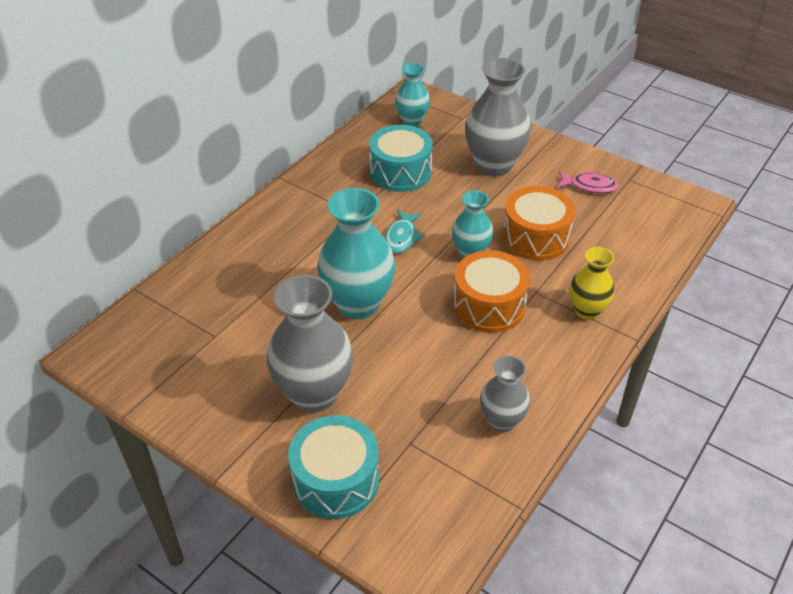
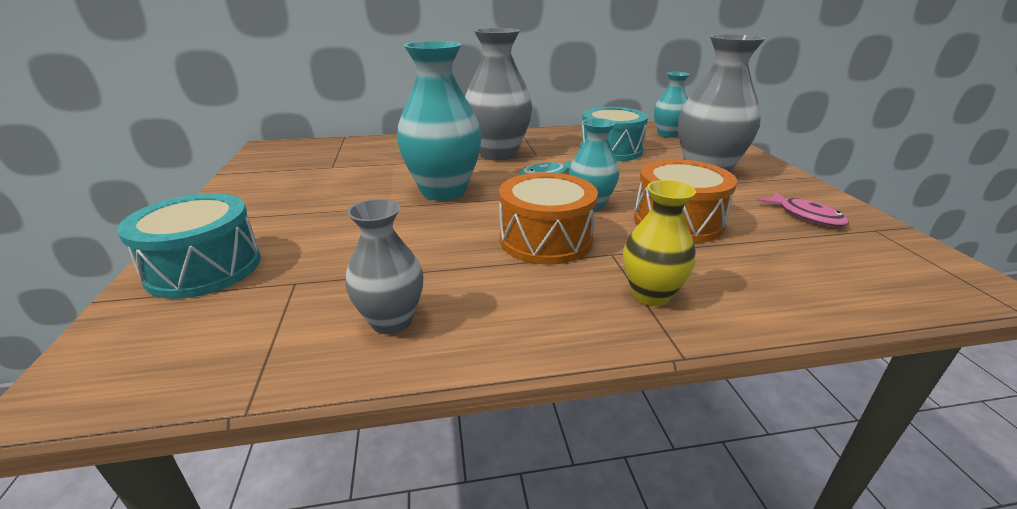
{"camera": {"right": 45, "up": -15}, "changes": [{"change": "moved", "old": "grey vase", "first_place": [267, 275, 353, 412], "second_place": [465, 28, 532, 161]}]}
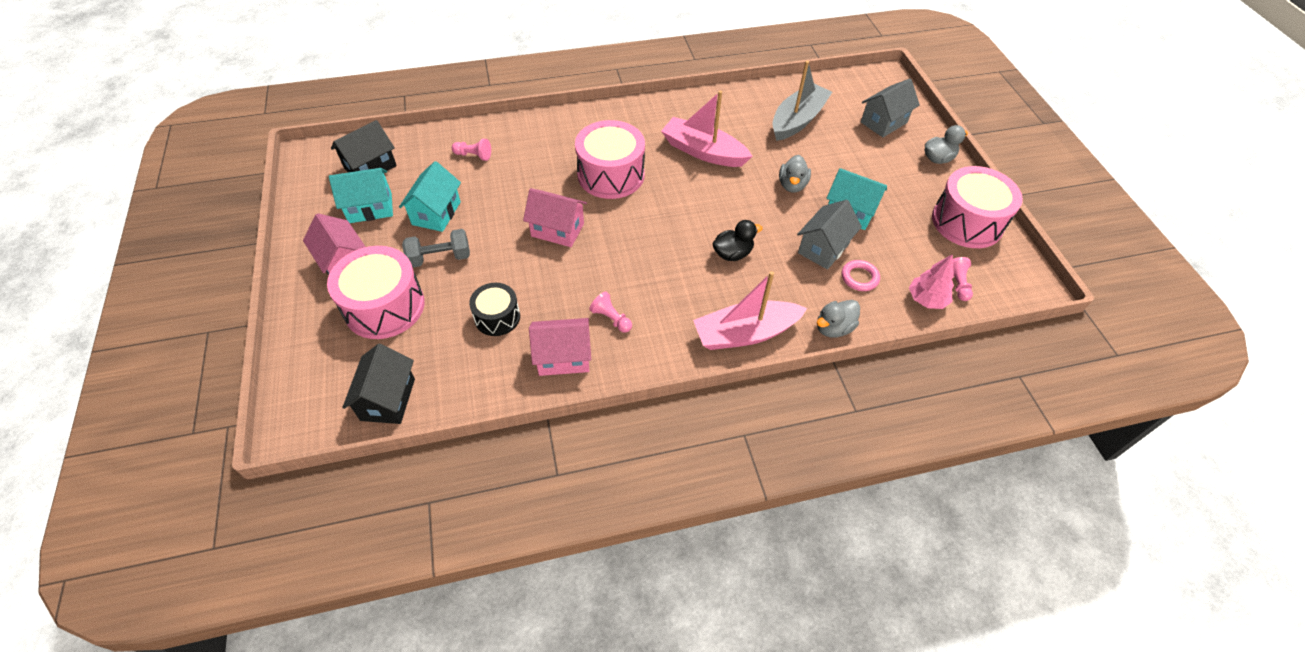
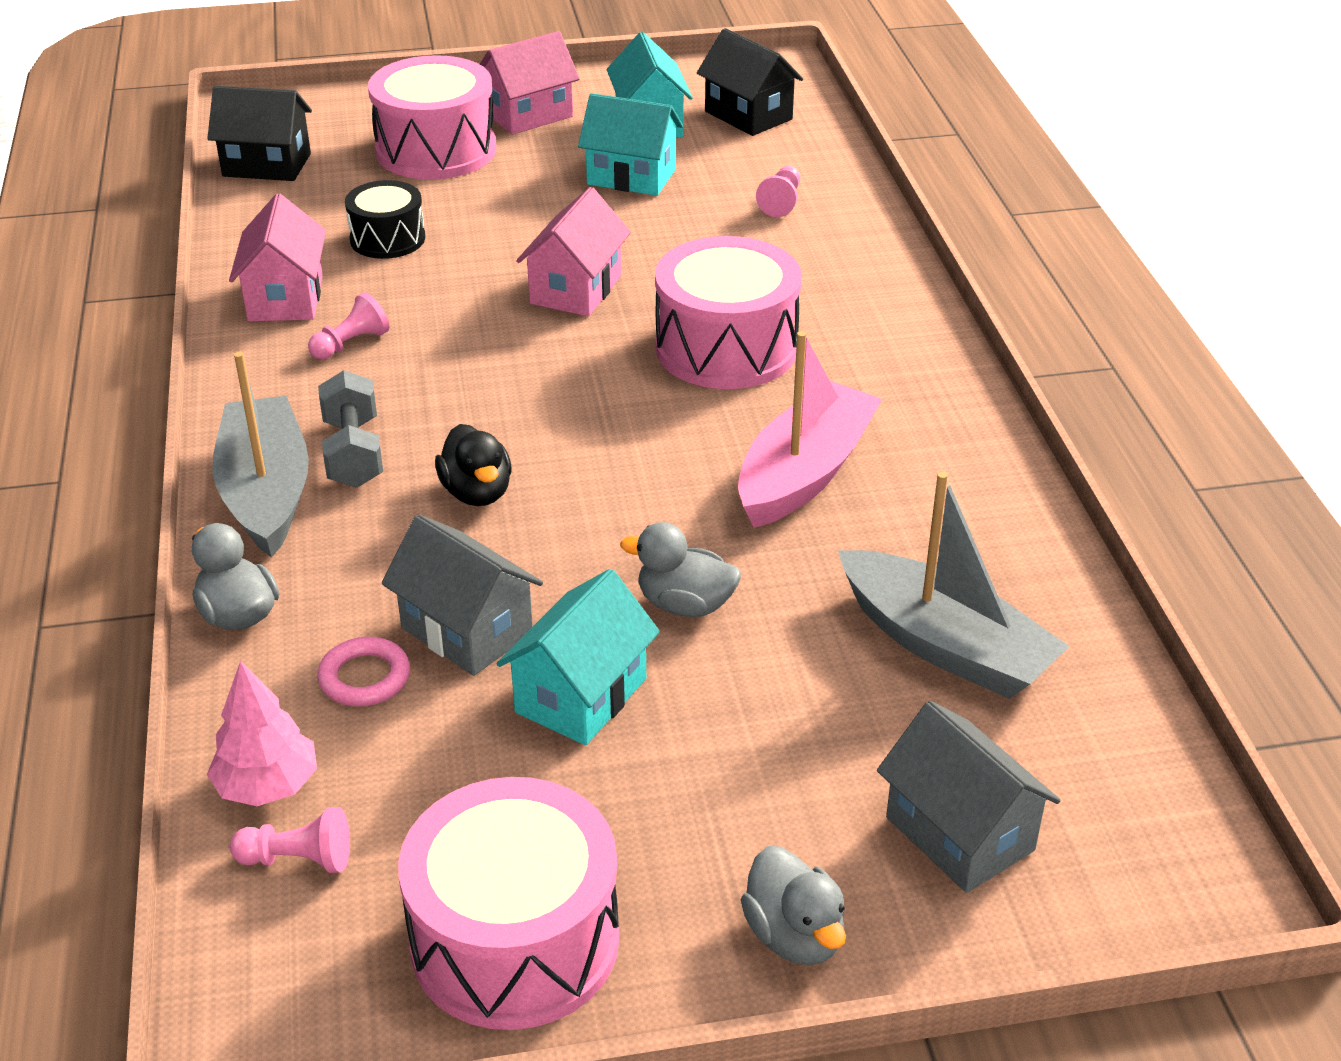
{"camera": {"right": 95, "up": -15}, "changes": [{"change": "moved", "old": "grey free weight", "first_place": [402, 229, 470, 268], "second_place": [318, 370, 383, 488]}, {"change": "recoloured", "old": "rose-pink toy boat", "new": "grey toy boat", "first_place": [693, 271, 807, 350], "second_place": [212, 352, 309, 558]}]}
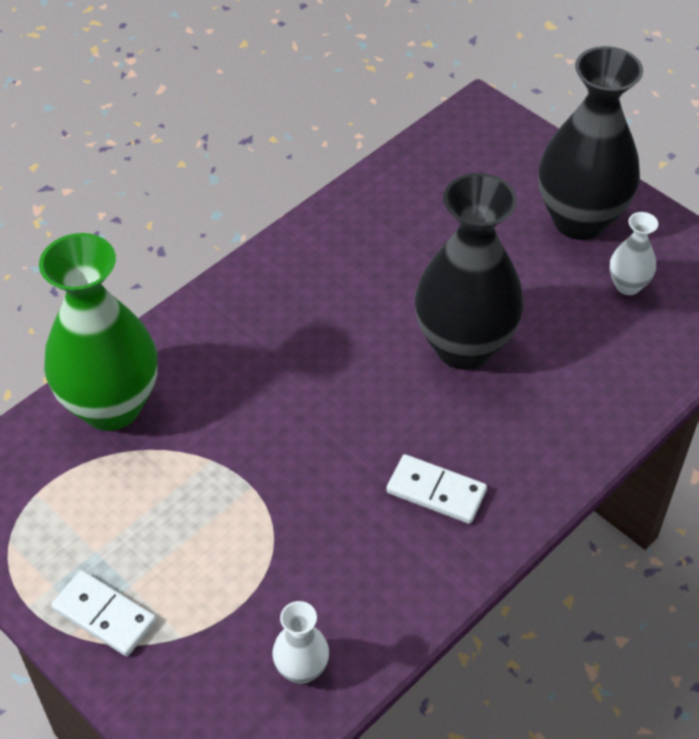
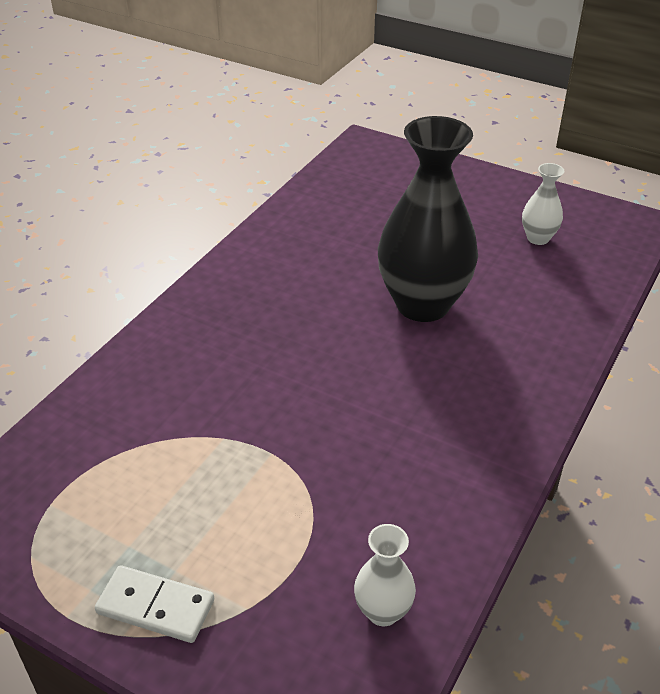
{"camera": {"right": -15, "up": -10}, "changes": [{"change": "removed", "old": "jet-black vase", "first_place": [539, 46, 643, 240]}, {"change": "removed", "old": "green vase", "first_place": [39, 233, 157, 431]}, {"change": "removed", "old": "snow-white domino piece", "first_place": [386, 454, 487, 524]}]}
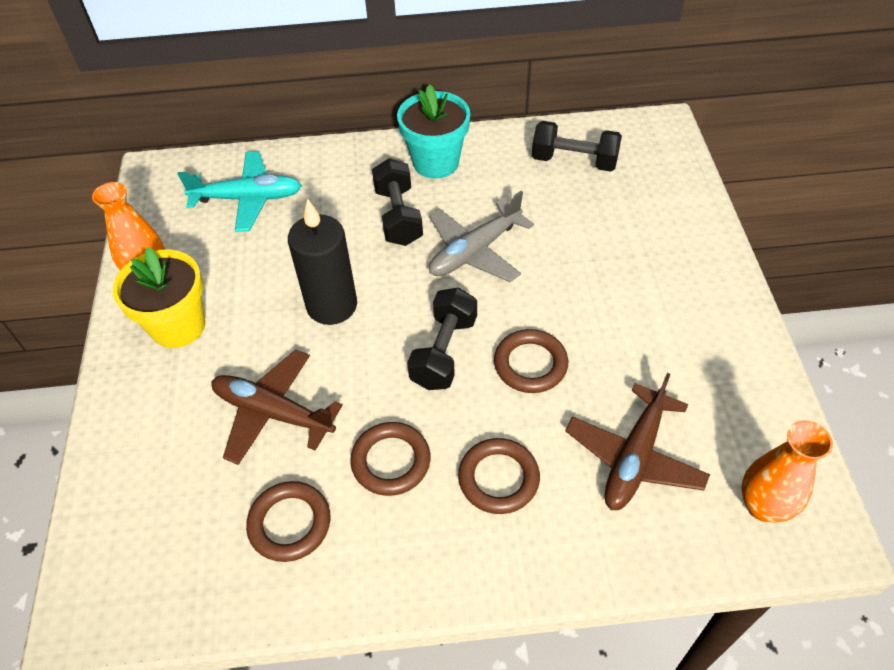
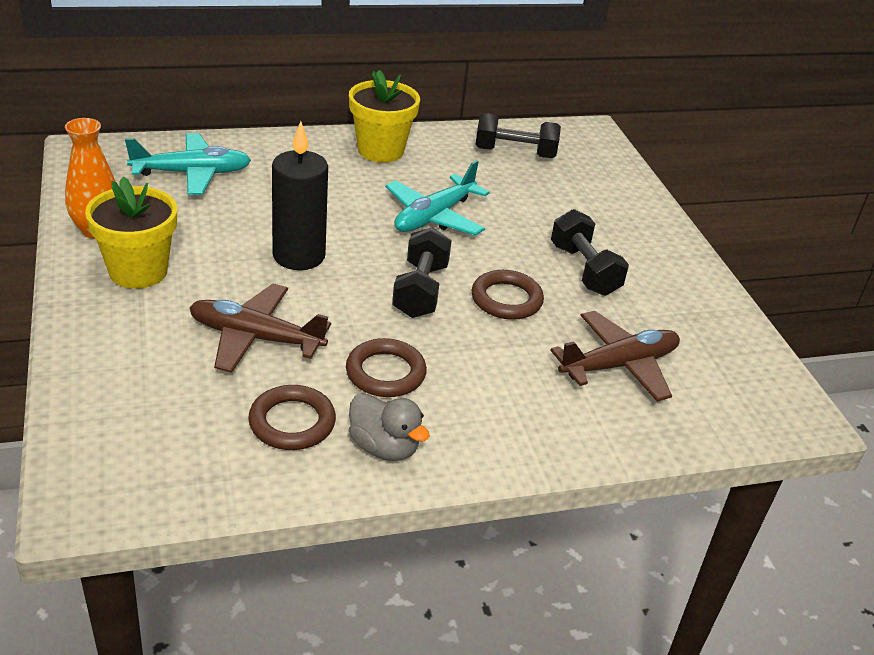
{"camera": {"right": -15, "up": -15}, "changes": [{"change": "recoloured", "old": "teal potted plant", "new": "bright yellow potted plant", "first_place": [397, 84, 470, 179], "second_place": [349, 70, 420, 163]}, {"change": "moved", "old": "jet-black free weight", "first_place": [372, 158, 423, 246], "second_place": [551, 209, 629, 296]}, {"change": "recoloured", "old": "grey toy plane", "new": "teal toy plane", "first_place": [429, 191, 534, 282], "second_place": [385, 160, 490, 236]}, {"change": "turned", "old": "russet toy plane", "first_place": [565, 373, 710, 510], "second_place": [550, 311, 680, 402], "degrees": -135}, {"change": "removed", "old": "orange vase", "first_place": [741, 420, 833, 523]}, {"change": "removed", "old": "russet hoop", "first_place": [458, 438, 540, 514]}, {"change": "added", "new": "grey duck", "second_place": [349, 393, 430, 461]}]}
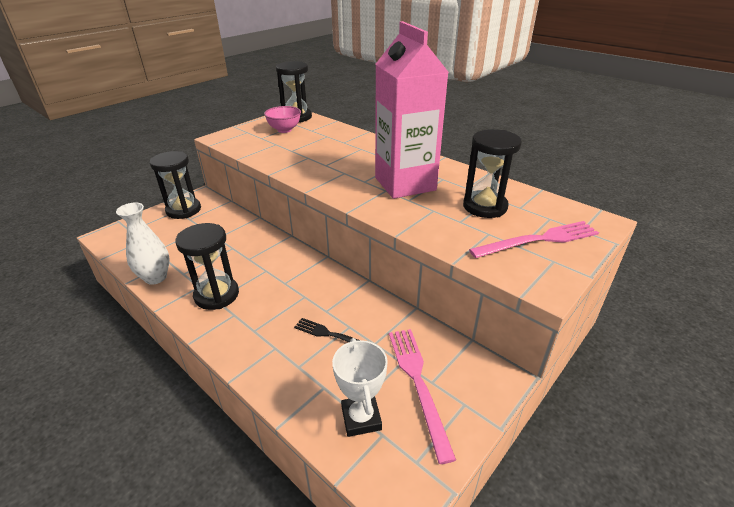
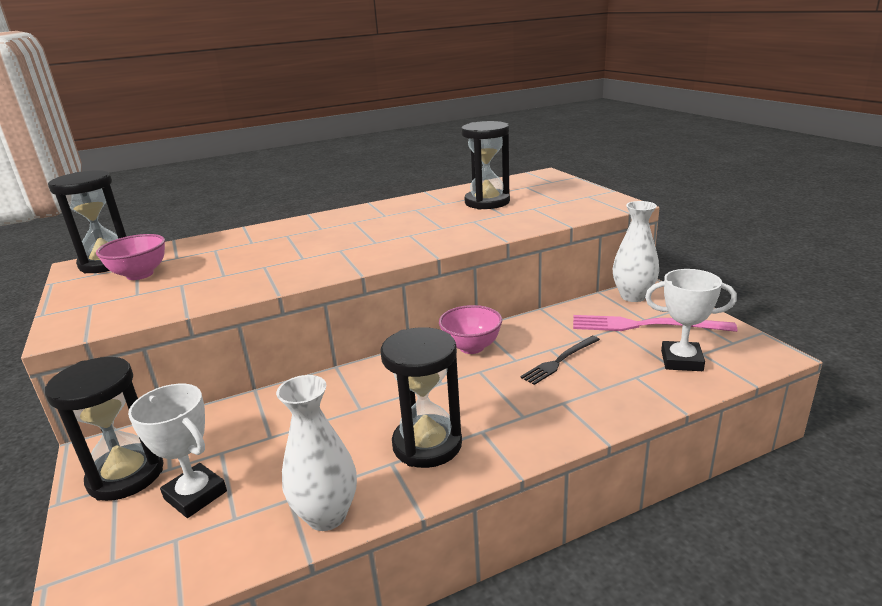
{"camera": {"right": -65, "up": -10}, "changes": [{"change": "removed", "old": "rose-pink juice carton", "first_place": [375, 21, 449, 199]}, {"change": "removed", "old": "rose-pink fork", "first_place": [469, 221, 599, 258]}, {"change": "added", "new": "snow-white vase", "second_place": [613, 201, 659, 302]}, {"change": "added", "new": "rose-pink bowl", "second_place": [439, 305, 502, 354]}, {"change": "added", "new": "snow-white trophy", "second_place": [128, 384, 227, 518]}]}
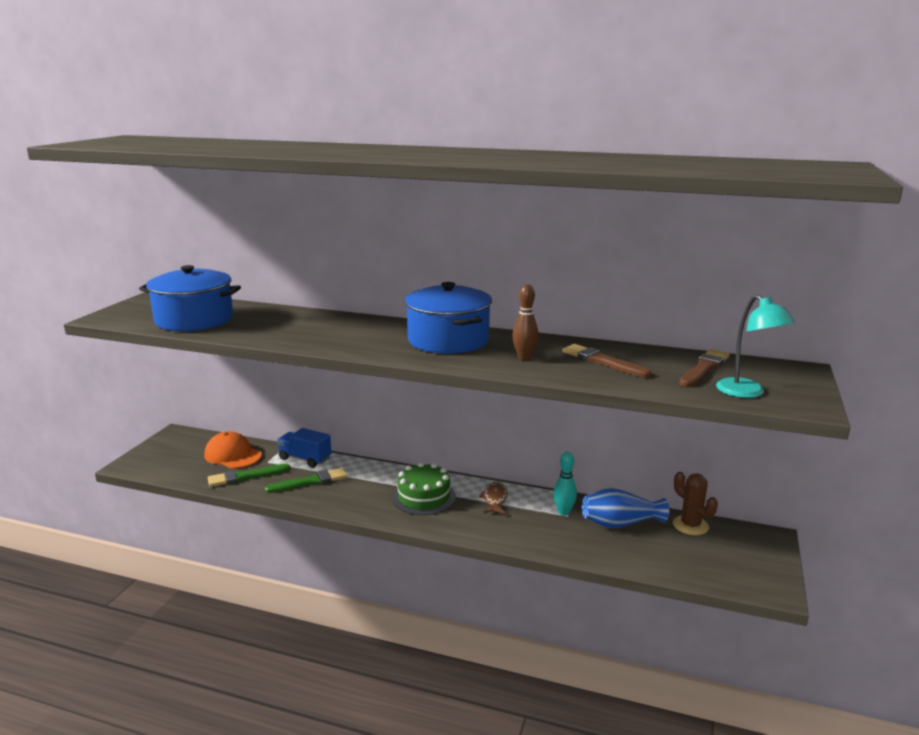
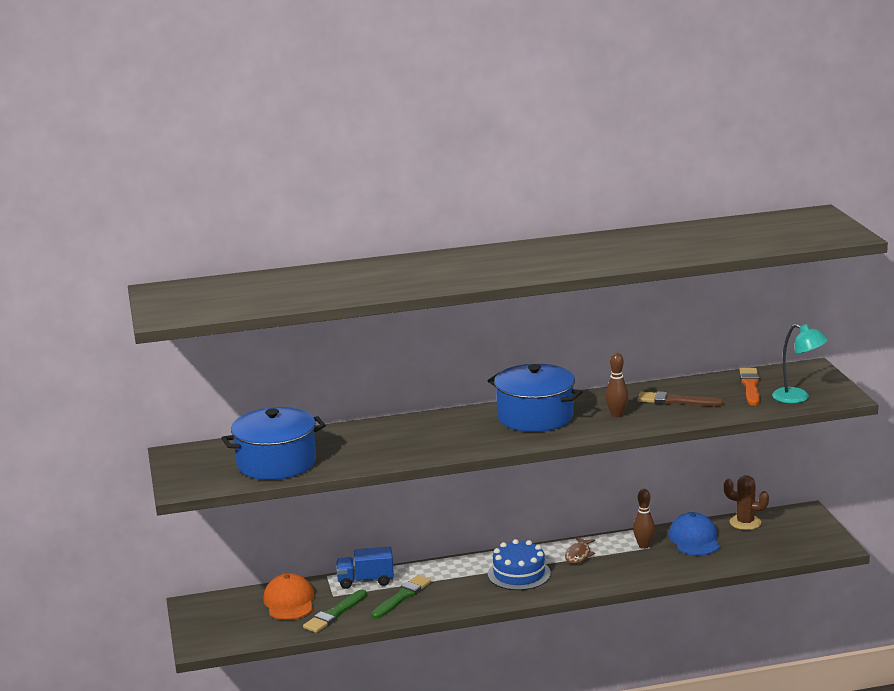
{"camera": {"right": -30, "up": 0}, "changes": [{"change": "recoloured", "old": "russet paintbrush", "new": "orange paintbrush", "first_place": [679, 349, 730, 387], "second_place": [739, 368, 760, 406]}, {"change": "turned", "old": "orange baseball cap", "first_place": [205, 431, 262, 469], "second_place": [263, 573, 314, 620], "degrees": 75}, {"change": "recoloured", "old": "teal skittle", "new": "russet skittle", "first_place": [553, 452, 577, 516], "second_place": [633, 489, 655, 549]}, {"change": "recoloured", "old": "green gateau", "new": "blue gateau", "first_place": [392, 462, 456, 515], "second_place": [488, 539, 551, 590]}, {"change": "turned", "old": "russet fish figure", "first_place": [478, 482, 508, 514], "second_place": [565, 537, 595, 564], "degrees": -135}, {"change": "replaced", "old": "blue vase", "new": "blue baseball cap", "first_place": [582, 488, 669, 528], "second_place": [668, 512, 720, 555]}]}
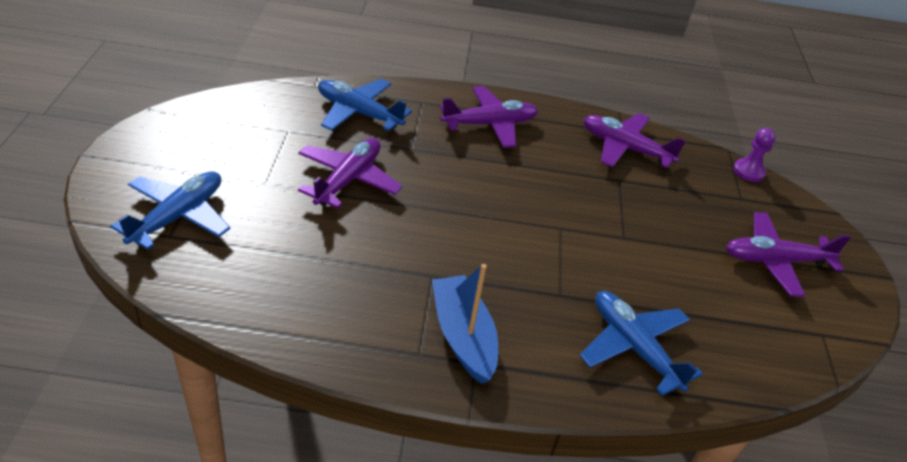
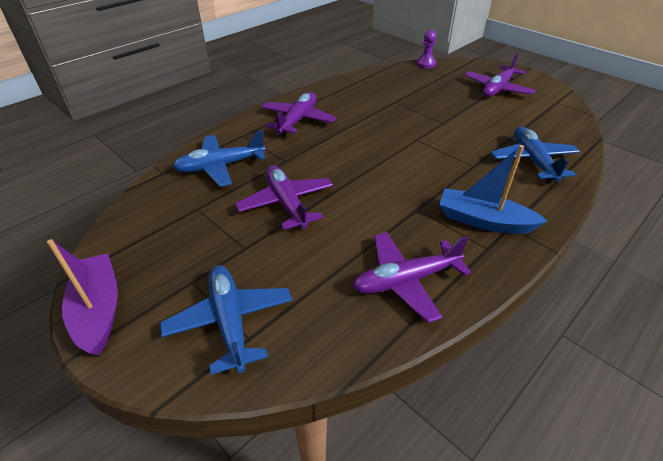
{"camera": {"right": -45, "up": 0}, "changes": [{"change": "moved", "old": "violet toy plane", "first_place": [583, 113, 686, 168], "second_place": [353, 232, 471, 323]}, {"change": "turned", "old": "blue toy plane", "first_place": [579, 291, 703, 396], "second_place": [491, 127, 580, 182], "degrees": 75}, {"change": "added", "new": "violet toy boat", "second_place": [47, 239, 118, 356]}]}
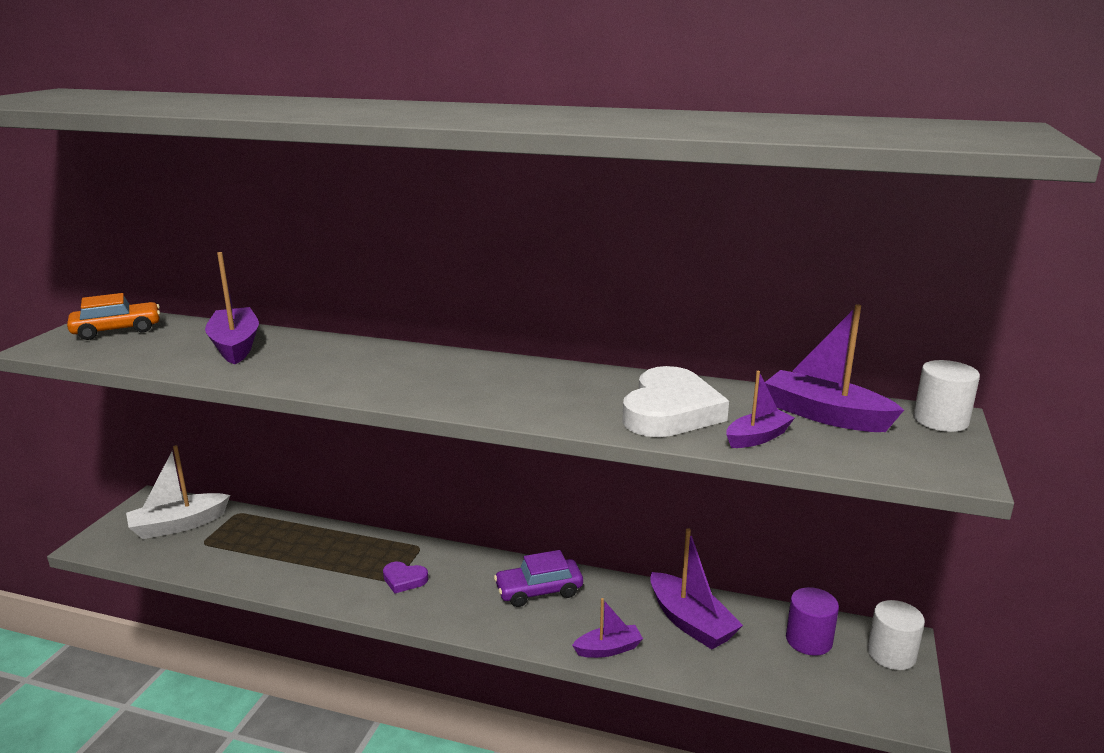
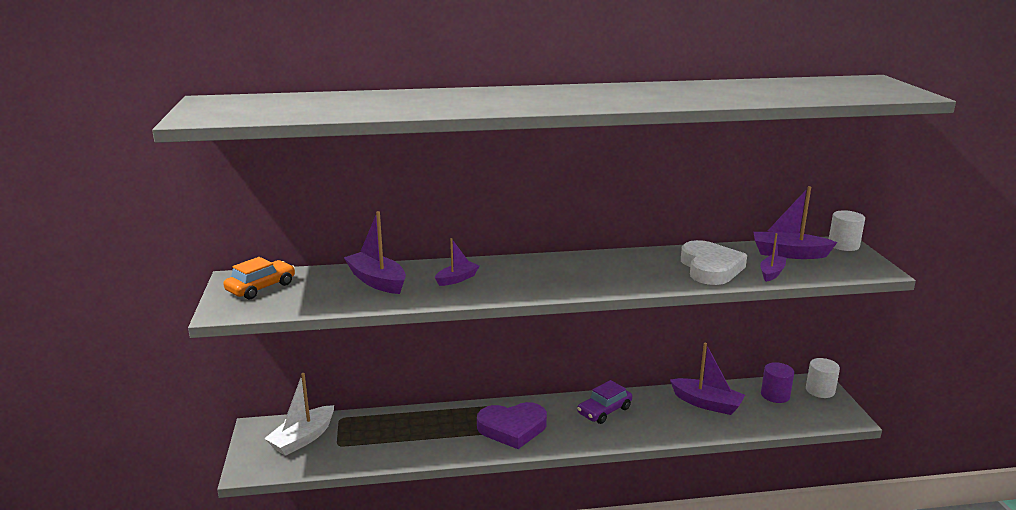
{"camera": {"right": -25, "up": 0}, "changes": [{"change": "resized", "old": "violet heart shape", "first_place": [383, 562, 428, 594], "second_place": [477, 402, 547, 449], "factor": 2.07}, {"change": "moved", "old": "violet toy boat", "first_place": [572, 598, 643, 658], "second_place": [435, 238, 479, 286]}]}
